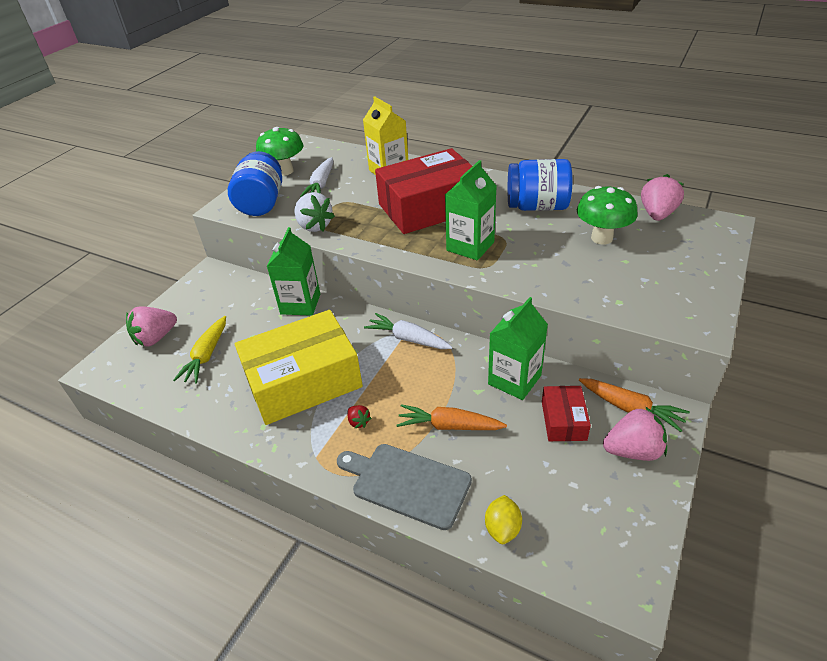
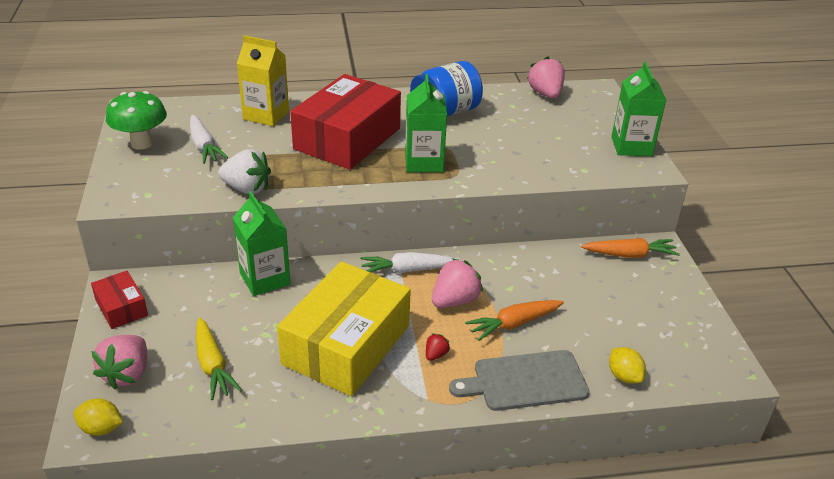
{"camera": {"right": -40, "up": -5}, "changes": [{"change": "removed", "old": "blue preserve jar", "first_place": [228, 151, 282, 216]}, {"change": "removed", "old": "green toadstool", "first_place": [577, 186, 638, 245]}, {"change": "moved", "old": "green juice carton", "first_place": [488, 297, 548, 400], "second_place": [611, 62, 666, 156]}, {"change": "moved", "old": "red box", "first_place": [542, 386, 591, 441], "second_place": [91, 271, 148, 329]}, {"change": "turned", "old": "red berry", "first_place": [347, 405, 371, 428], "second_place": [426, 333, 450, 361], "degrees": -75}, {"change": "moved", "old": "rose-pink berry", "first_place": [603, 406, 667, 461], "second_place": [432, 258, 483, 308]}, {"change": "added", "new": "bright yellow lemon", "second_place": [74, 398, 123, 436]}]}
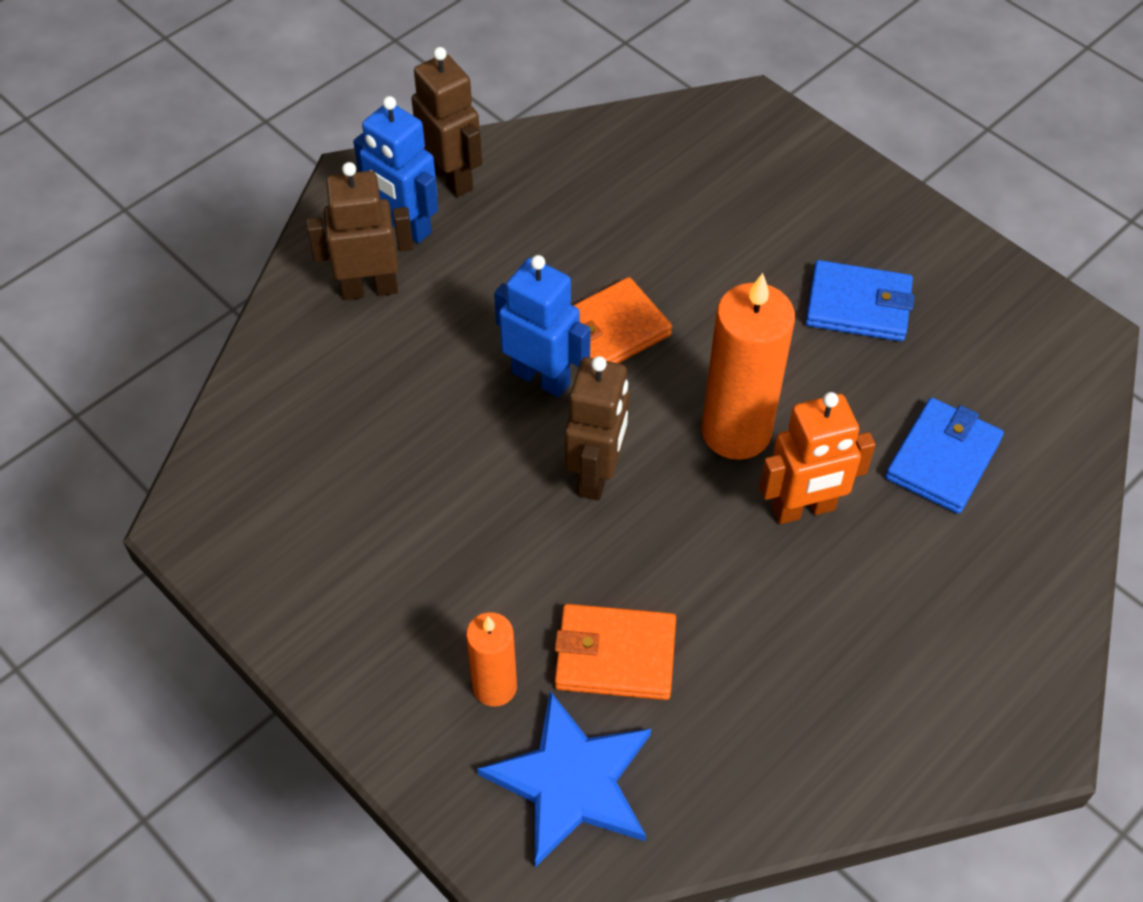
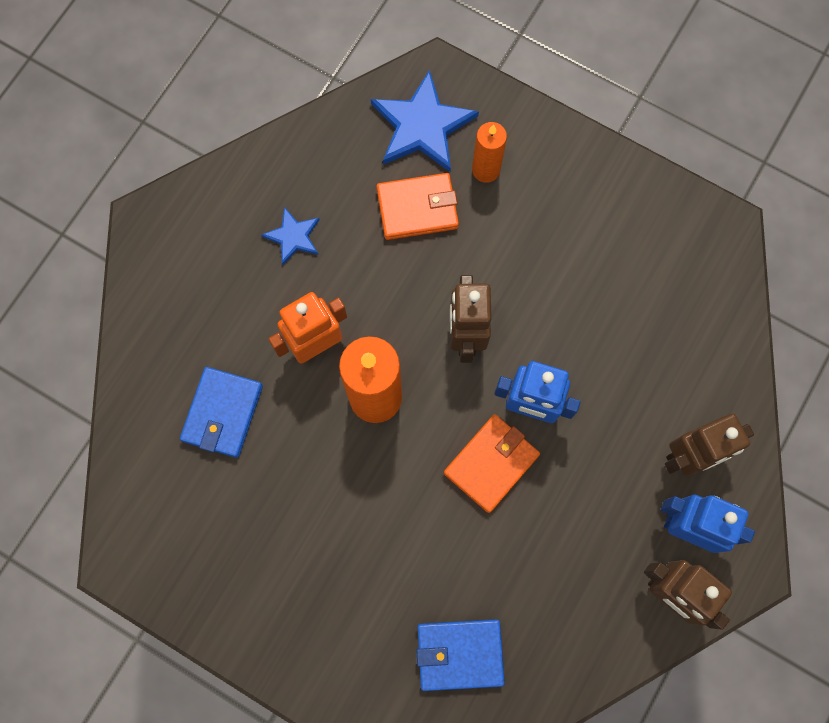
{"camera": {"right": 165, "up": 20}, "changes": [{"change": "moved", "old": "blue wallet", "first_place": [806, 260, 914, 341], "second_place": [416, 619, 505, 691]}, {"change": "added", "new": "blue star shape", "second_place": [261, 207, 320, 265]}]}
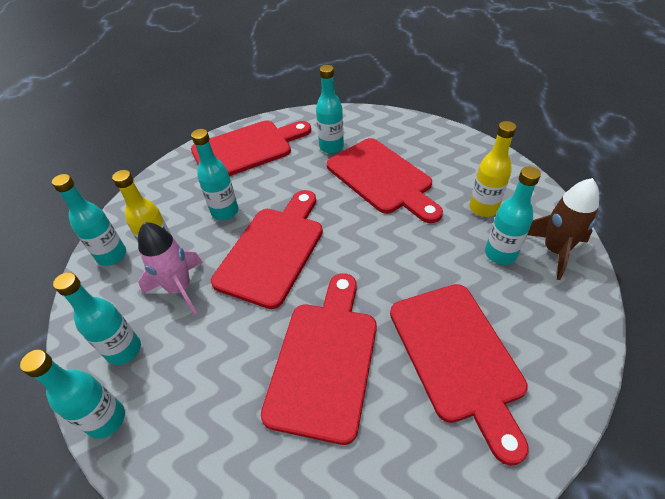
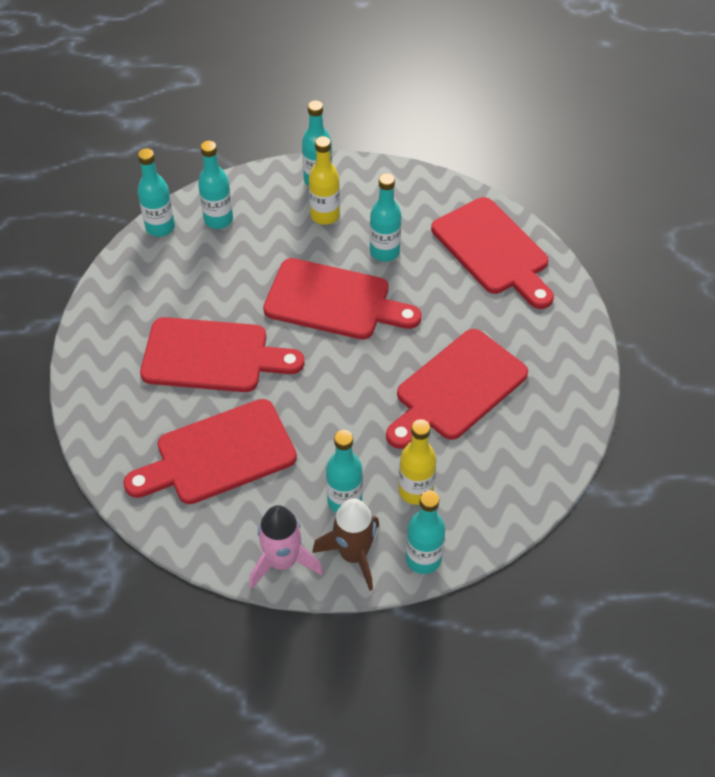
{"camera": {"right": 80, "up": 5}, "changes": [{"change": "moved", "old": "teal bottle", "first_place": [316, 65, 344, 153], "second_place": [406, 490, 446, 574]}, {"change": "moved", "old": "rose-pink spaceship", "first_place": [138, 222, 203, 315], "second_place": [249, 505, 323, 589]}]}
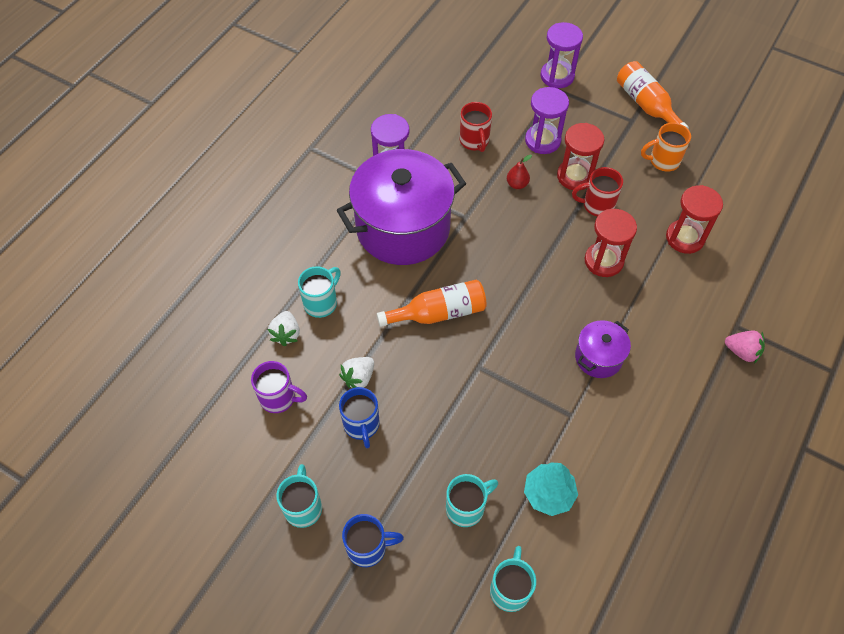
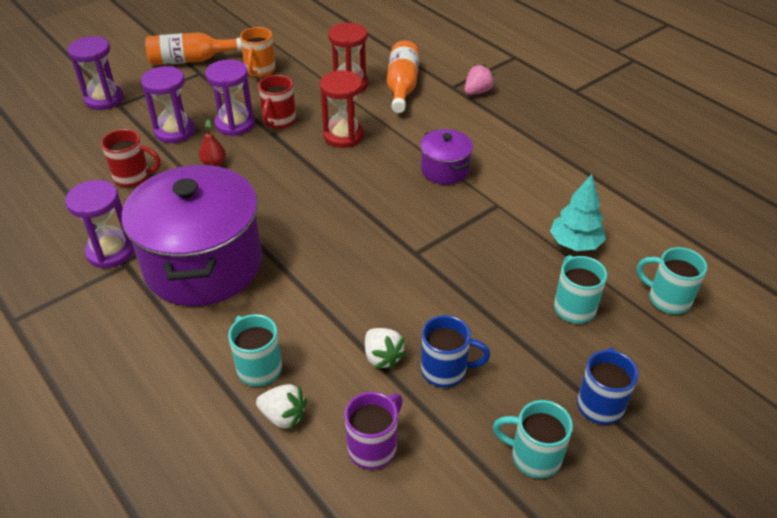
{"camera": {"right": -70, "up": -15}, "changes": [{"change": "recoloured", "old": "red sand timer", "new": "violet sand timer", "first_place": [557, 123, 604, 190], "second_place": [205, 59, 255, 136]}, {"change": "moved", "old": "orange bottle", "first_place": [377, 280, 487, 327], "second_place": [387, 40, 419, 113]}]}
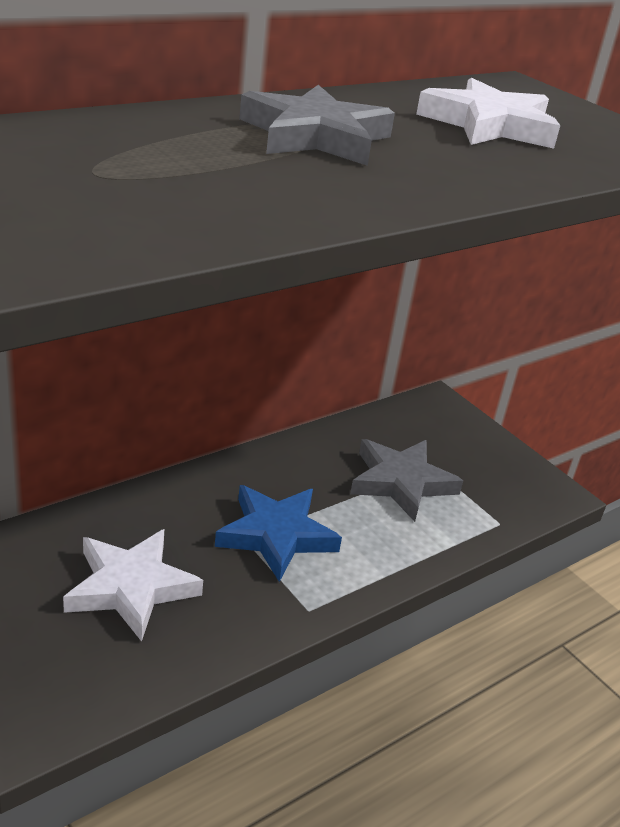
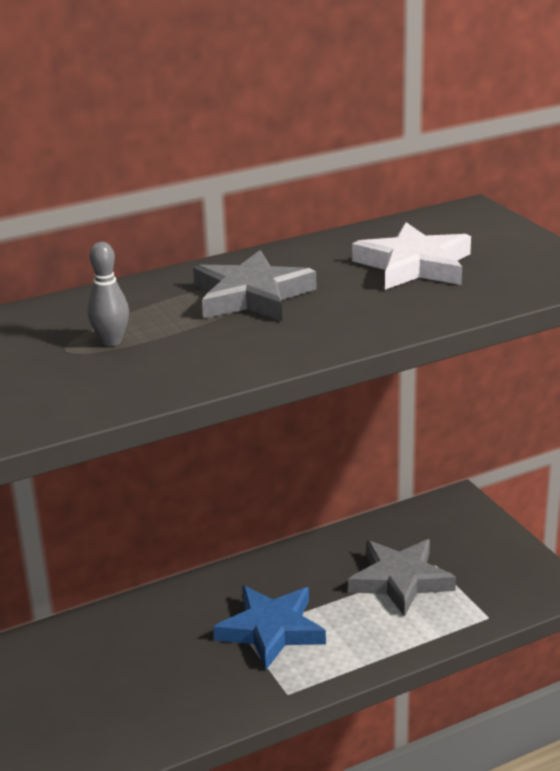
{"camera": {"right": 15, "up": -5}, "changes": [{"change": "removed", "old": "snow-white star shape", "first_place": [63, 529, 203, 642]}, {"change": "added", "new": "grey skittle", "second_place": [87, 242, 129, 346]}]}
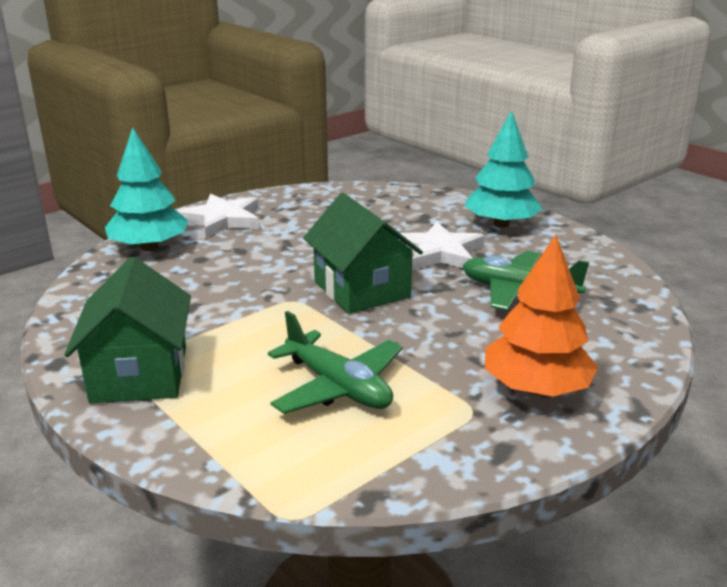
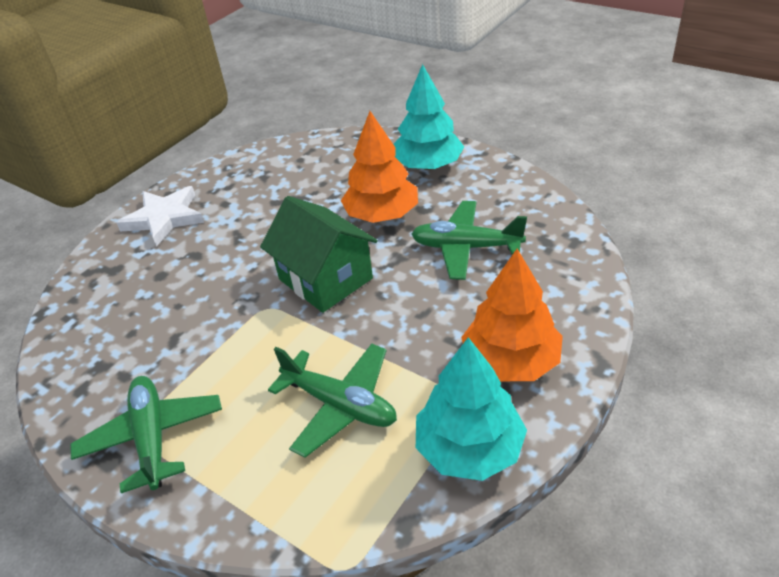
{"camera": {"right": -10, "up": 15}, "changes": [{"change": "moved", "old": "teal tree", "first_place": [105, 127, 189, 251], "second_place": [416, 337, 527, 481]}, {"change": "replaced", "old": "snow-white star shape", "new": "orange tree", "first_place": [397, 221, 485, 270], "second_place": [341, 111, 418, 223]}, {"change": "replaced", "old": "green toy house", "new": "green toy plane", "first_place": [64, 257, 191, 403], "second_place": [70, 376, 222, 493]}]}
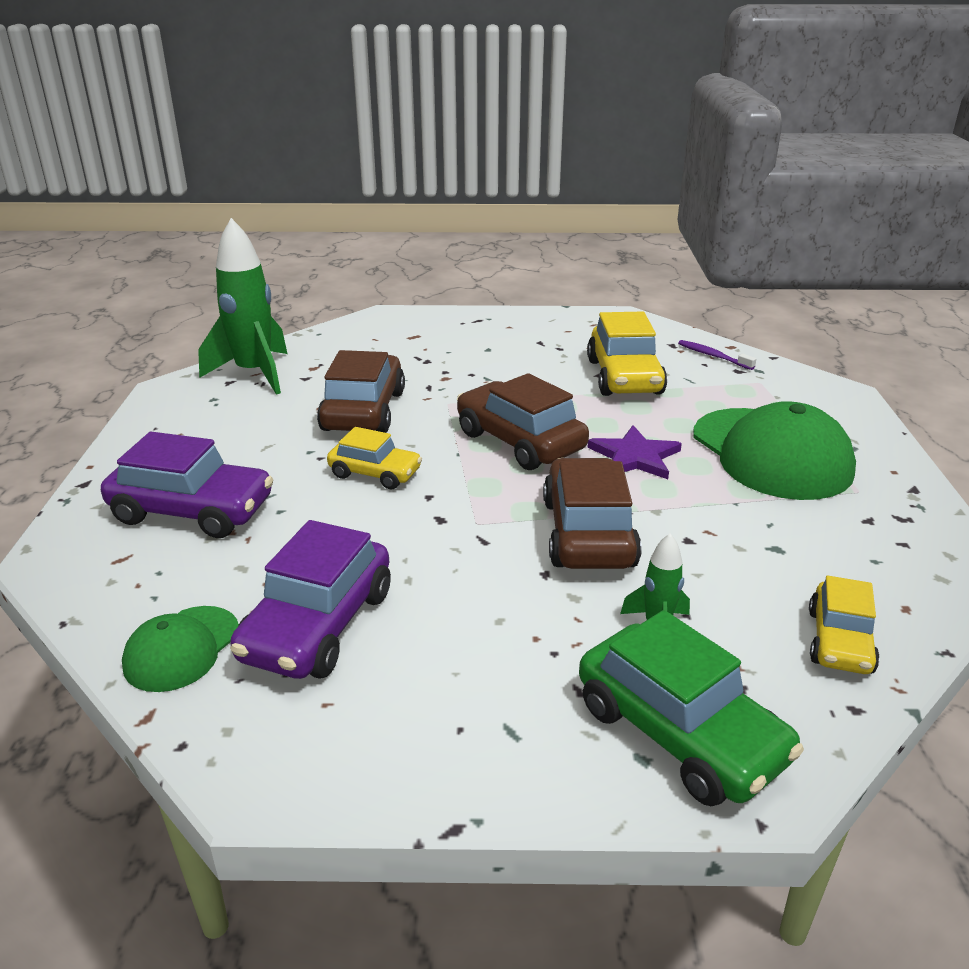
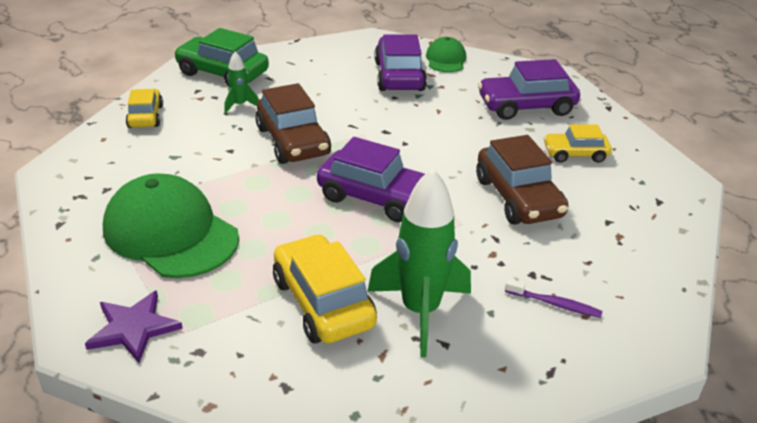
{"camera": {"right": 155, "up": 5}, "changes": [{"change": "moved", "old": "green spaceship", "first_place": [198, 218, 287, 395], "second_place": [367, 168, 471, 357]}, {"change": "moved", "old": "violet tooth brush", "first_place": [678, 340, 756, 370], "second_place": [505, 279, 602, 318]}, {"change": "recoloured", "old": "russet toy car", "new": "violet toy car", "first_place": [457, 373, 589, 470], "second_place": [317, 137, 425, 222]}, {"change": "moved", "old": "violet star shape", "first_place": [588, 425, 682, 479], "second_place": [85, 290, 183, 363]}, {"change": "moved", "old": "bright yellow toy car", "first_place": [327, 427, 422, 489], "second_place": [544, 124, 612, 163]}]}
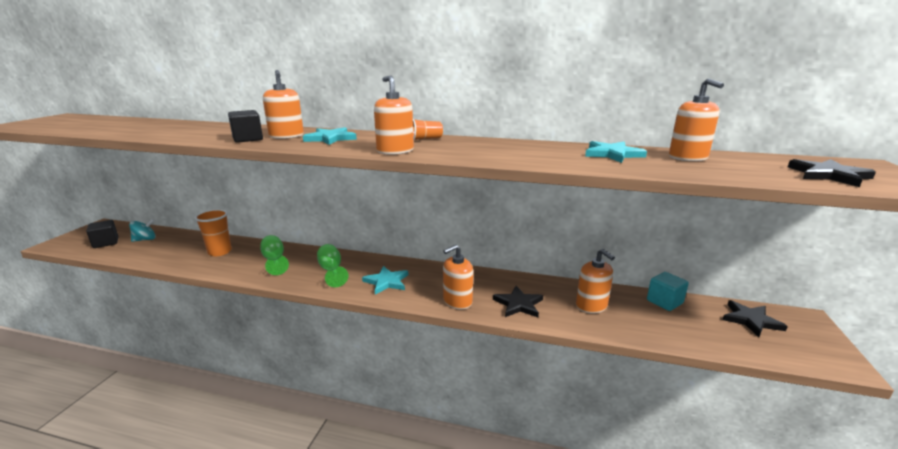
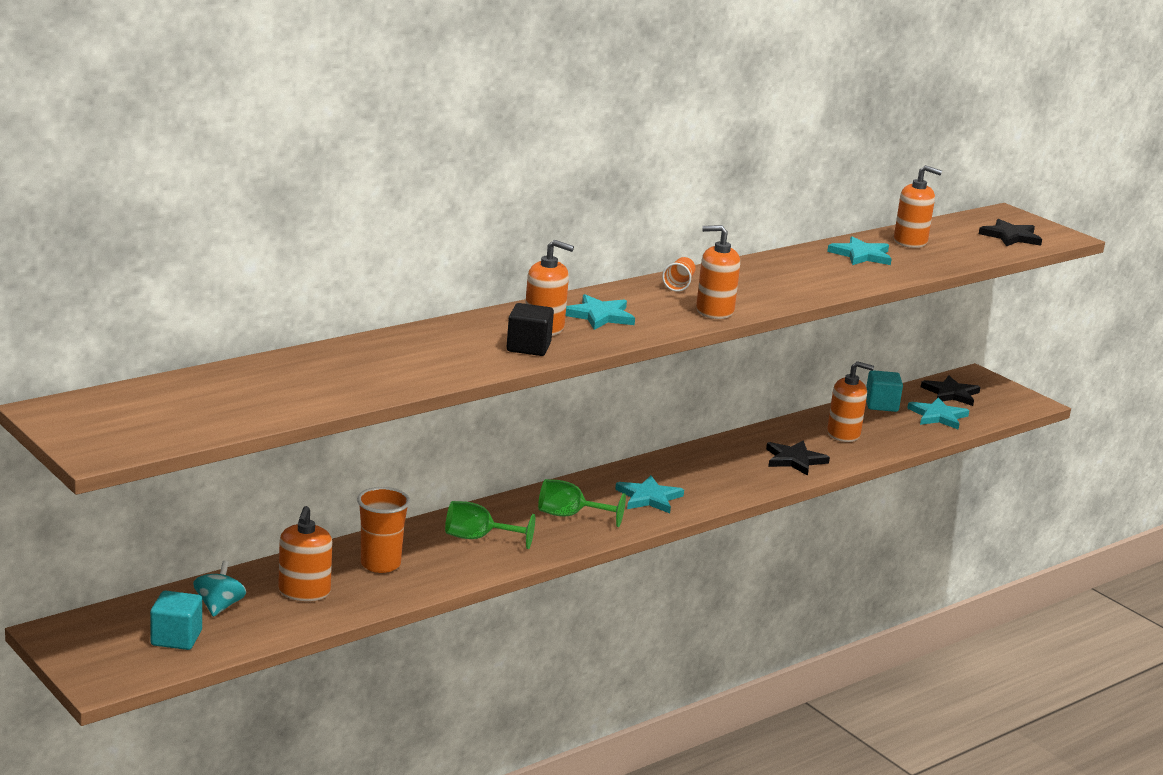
{"camera": {"right": -55, "up": 0}, "changes": [{"change": "recoloured", "old": "jet-black solid cube", "new": "teal solid cube", "first_place": [86, 220, 119, 248], "second_place": [150, 591, 202, 650]}, {"change": "moved", "old": "orange soap dispenser", "first_place": [443, 245, 473, 310], "second_place": [278, 506, 332, 601]}, {"change": "added", "new": "teal star shape", "second_place": [907, 397, 969, 430]}]}
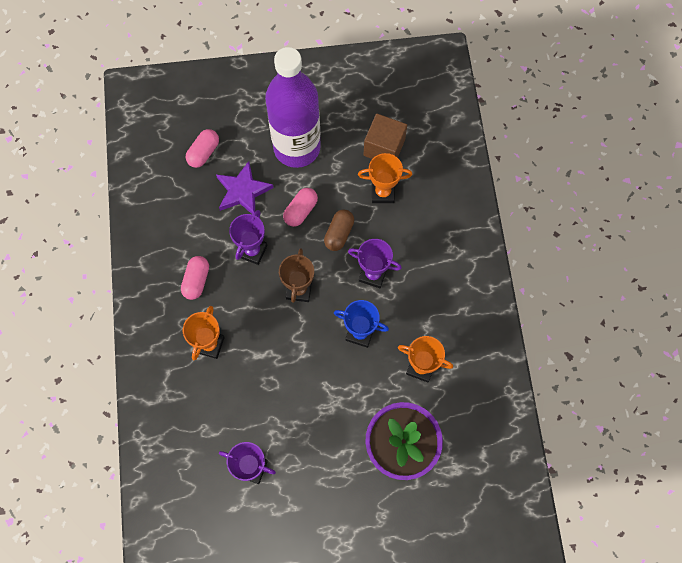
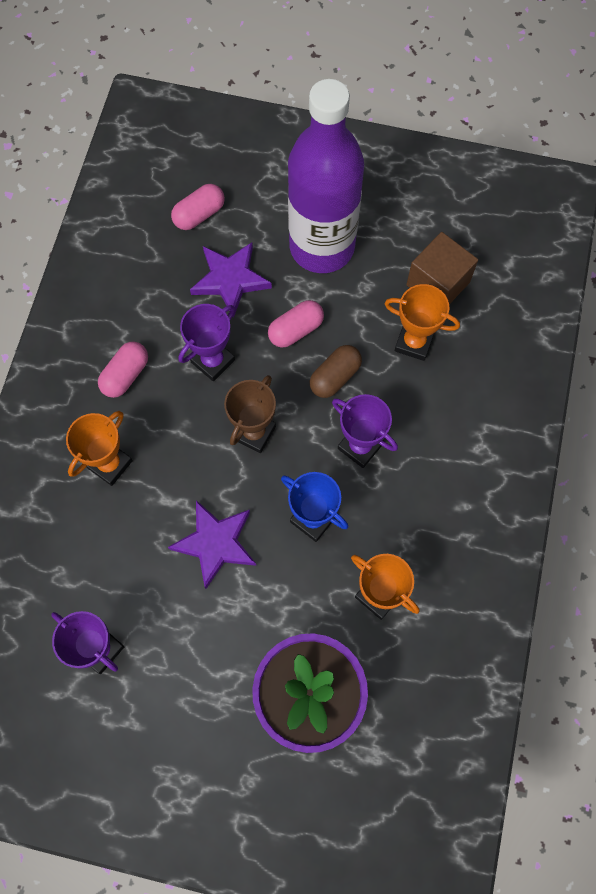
{"camera": {"right": 20, "up": 0}, "changes": [{"change": "added", "new": "violet star shape", "second_place": [168, 500, 256, 589]}]}
